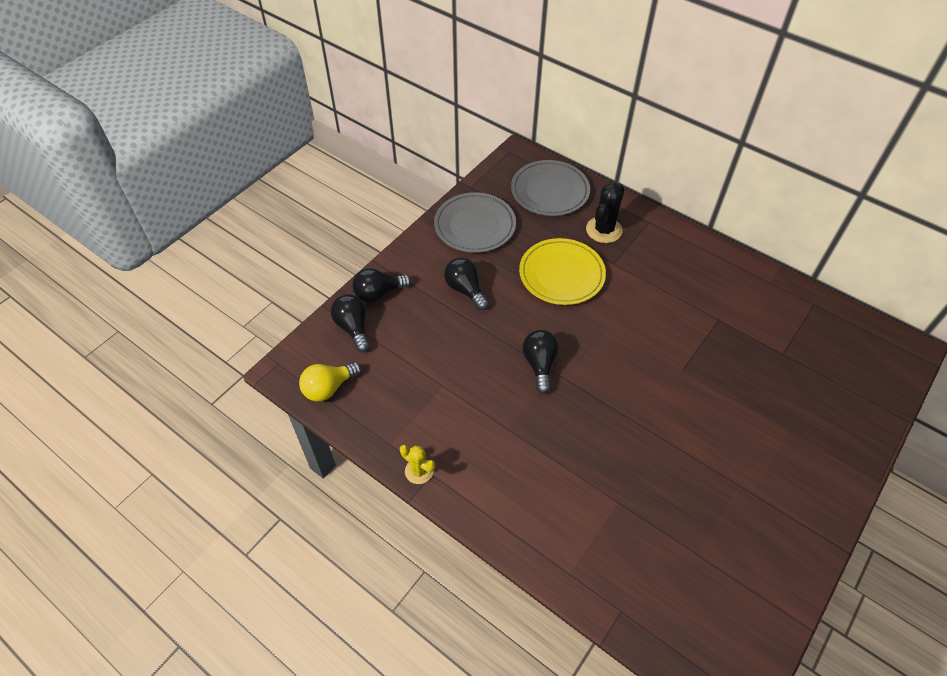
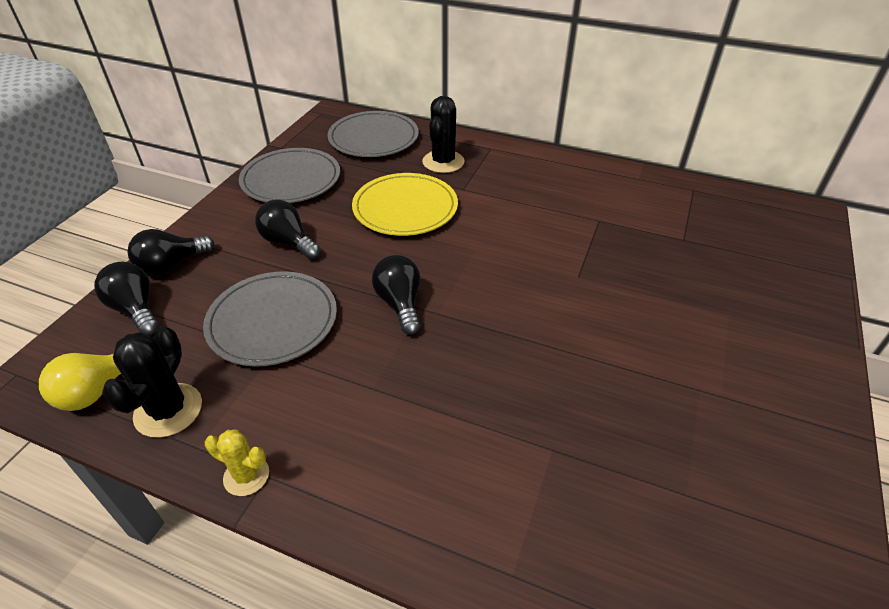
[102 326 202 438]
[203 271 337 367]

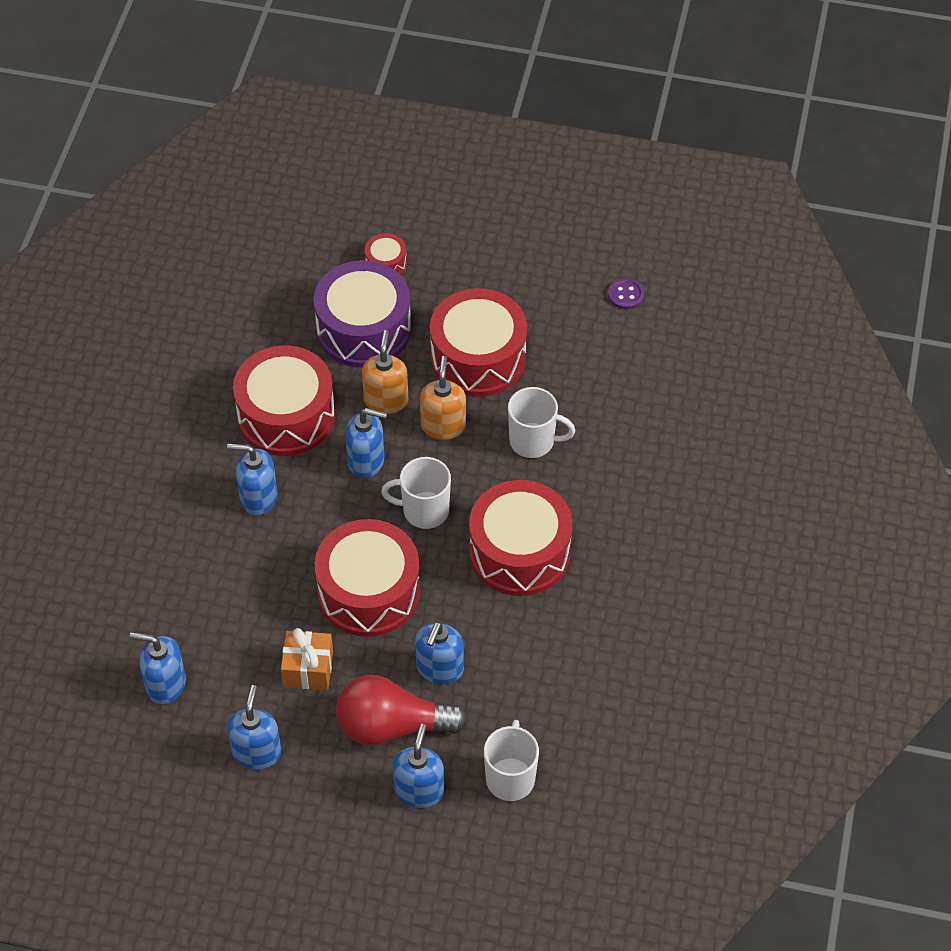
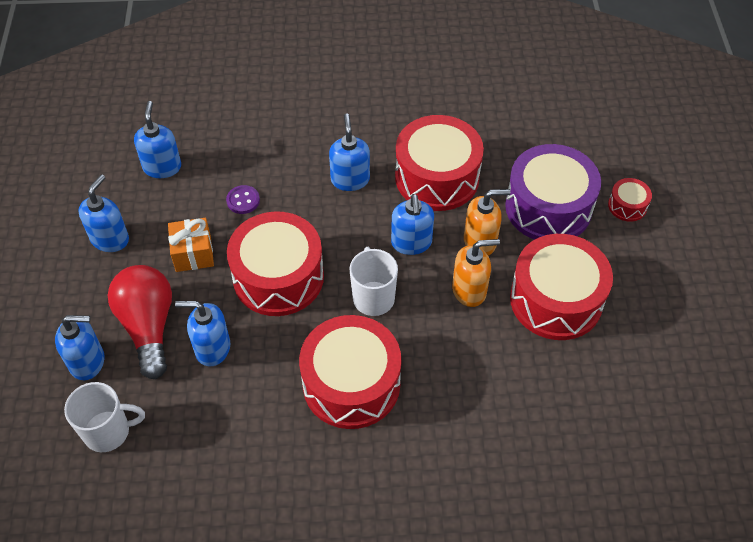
[78 174 129 252]
[226 185 260 214]
[508 387 575 458] (first image)

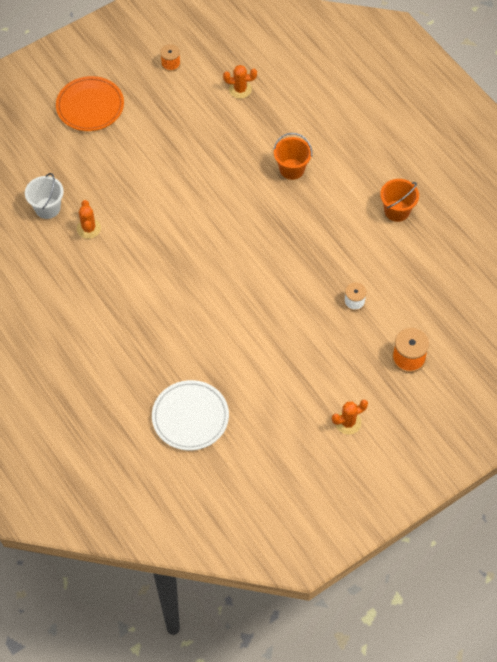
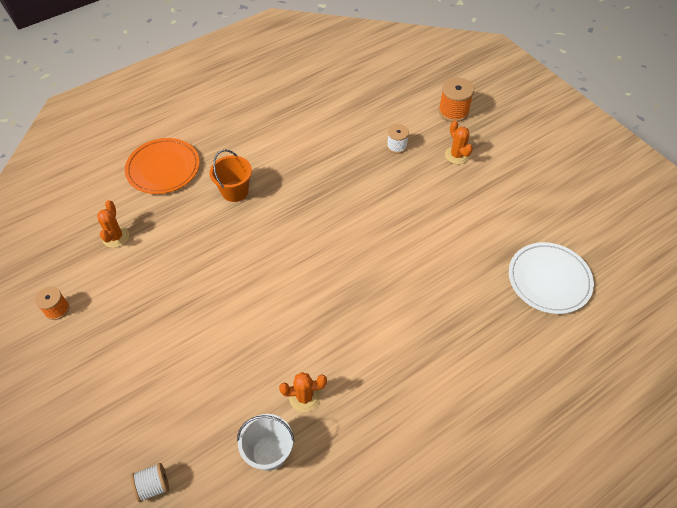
[125 138 200 194]
[131 463 169 503]
[445 121 473 164]
[380 179 419 222] (first image)

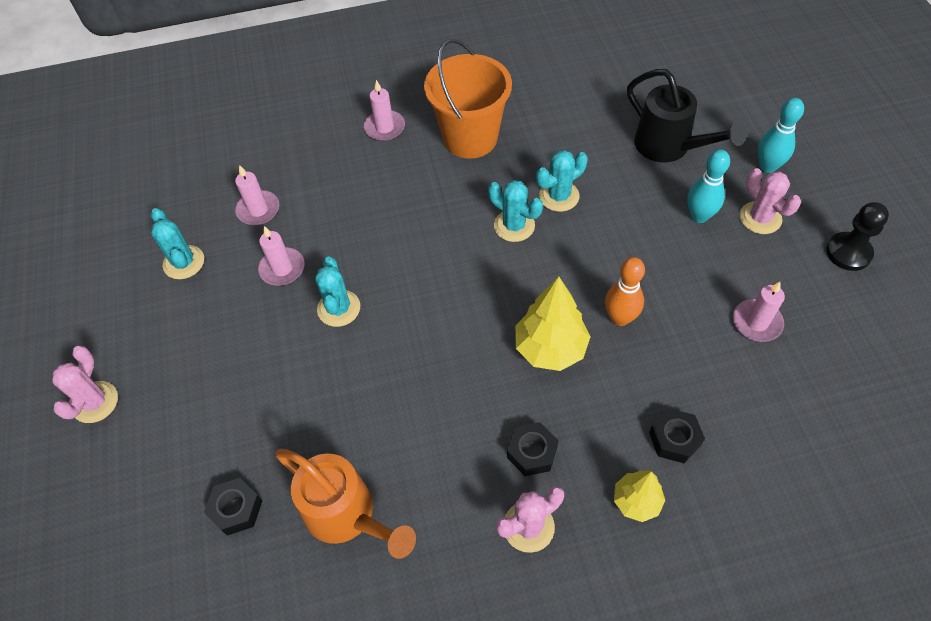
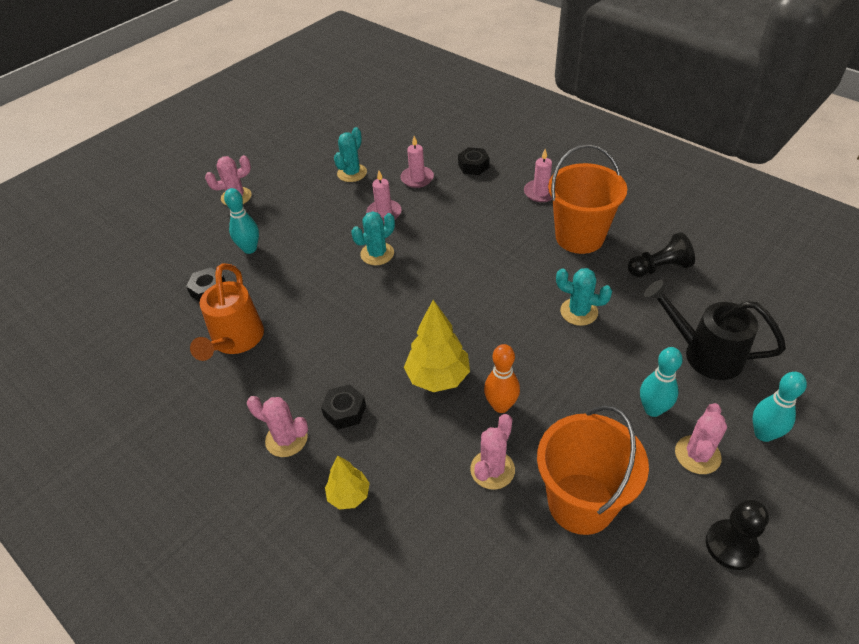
[224 188 259 254]
[458 147 490 175]
[470 414 515 490]
[537 405 649 535]
[628 232 695 277]
[644 280 786 380]
[488 180 543 242] (first image)

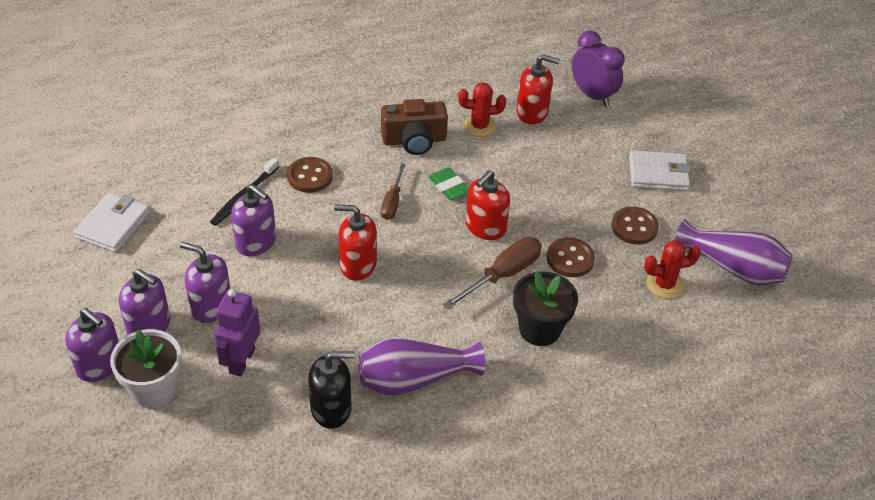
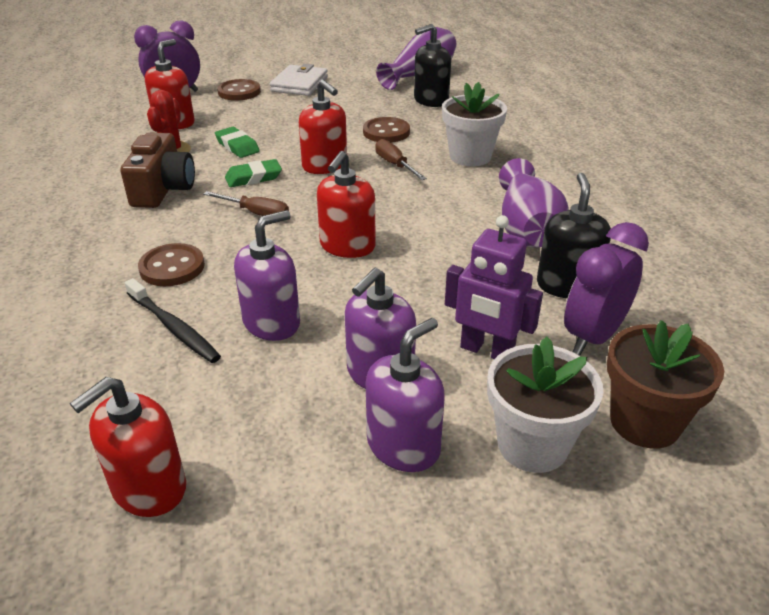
[70 377 186 517]
[215 127 260 158]
[217 79 261 101]
[375 139 427 180]
[414 24 451 107]
[442 82 507 166]
[564 222 649 355]
[607 320 724 449]
[65 308 119 382] (first image)

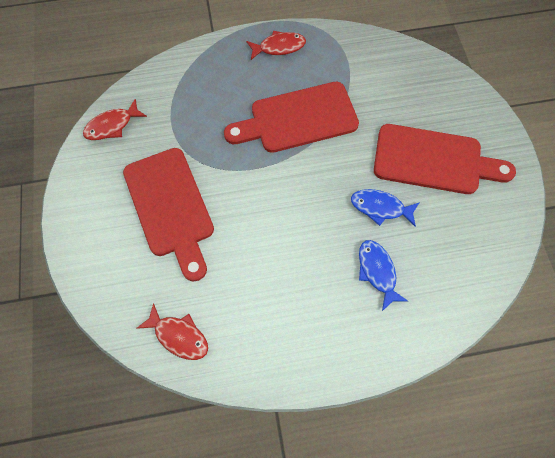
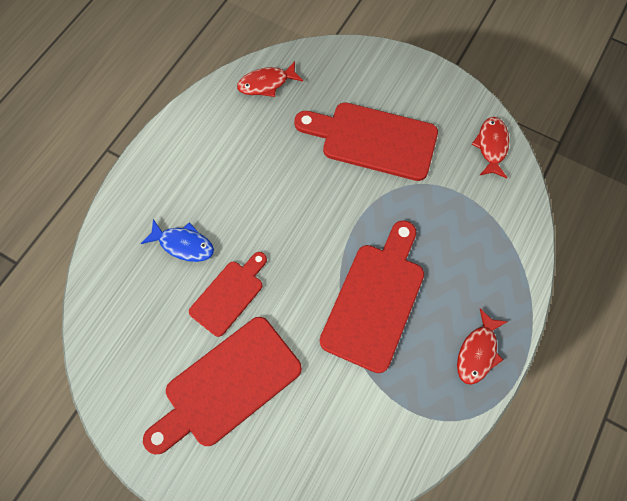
[189 252 267 337]

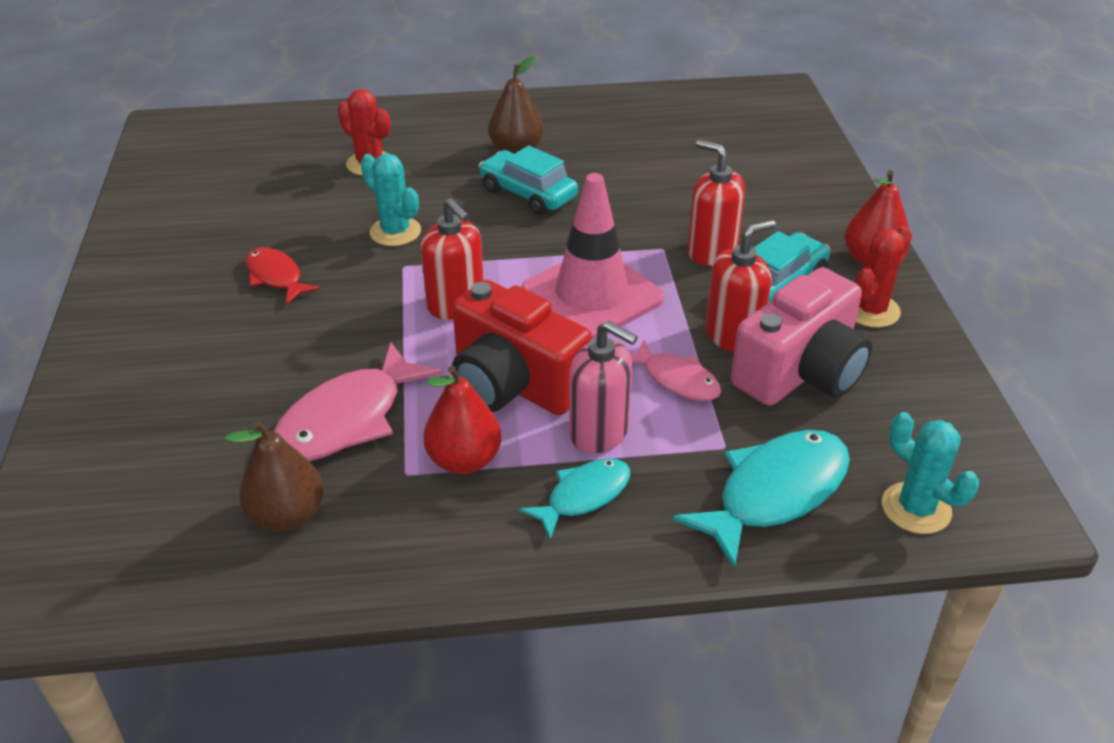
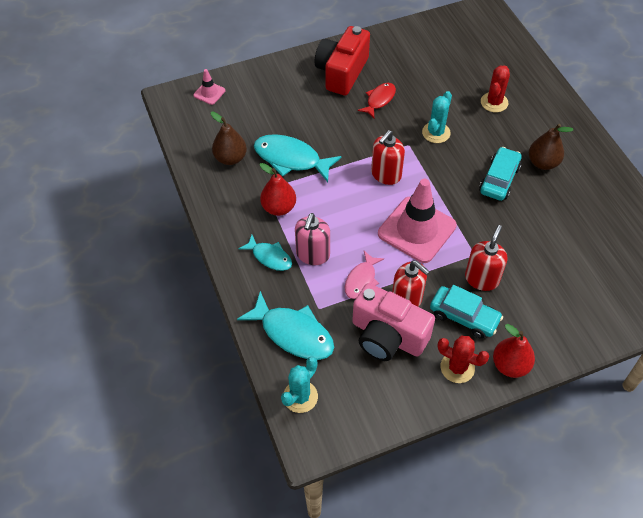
[193 69 226 105]
[254 134 342 182]
[315 26 370 96]

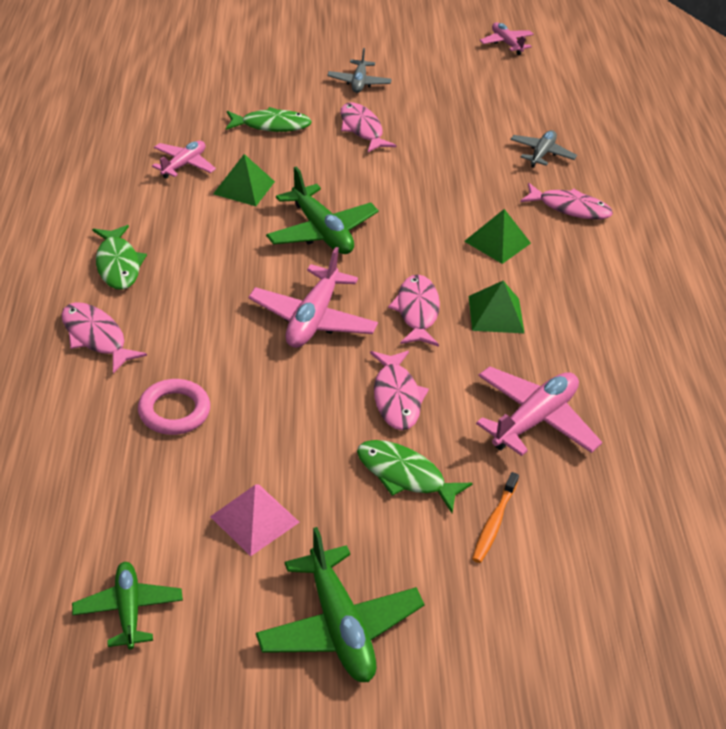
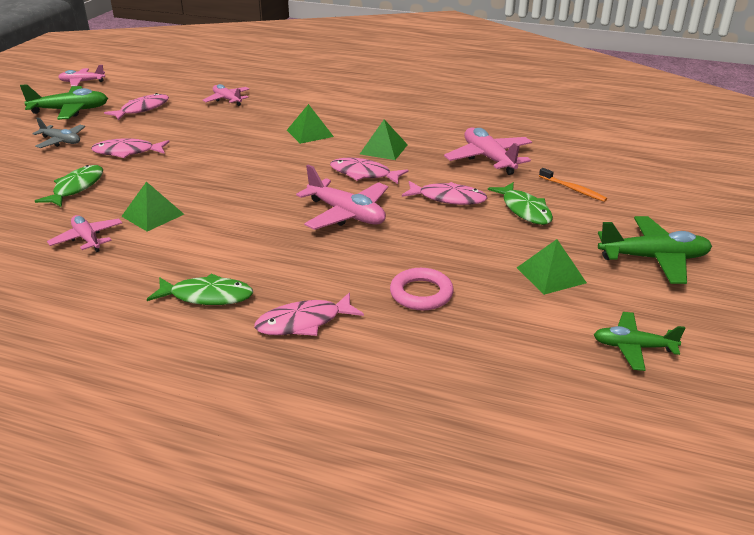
[20 84 108 120]
[104 93 169 120]
[203 84 250 106]
[488 182 553 225]
[517 239 587 295]

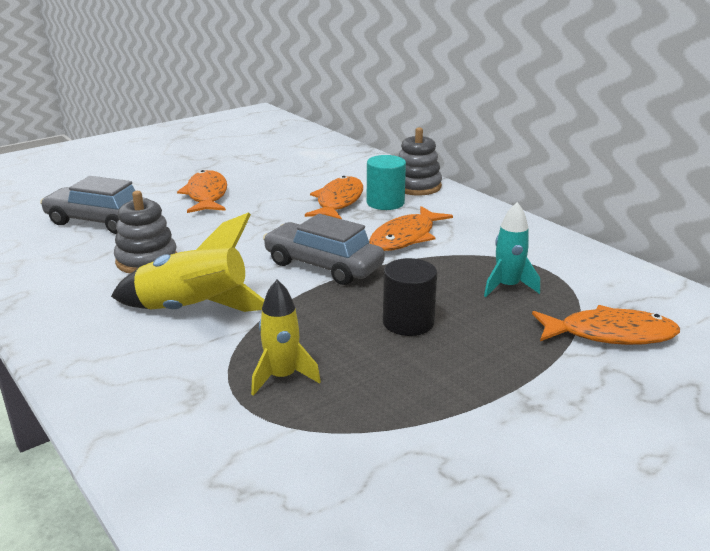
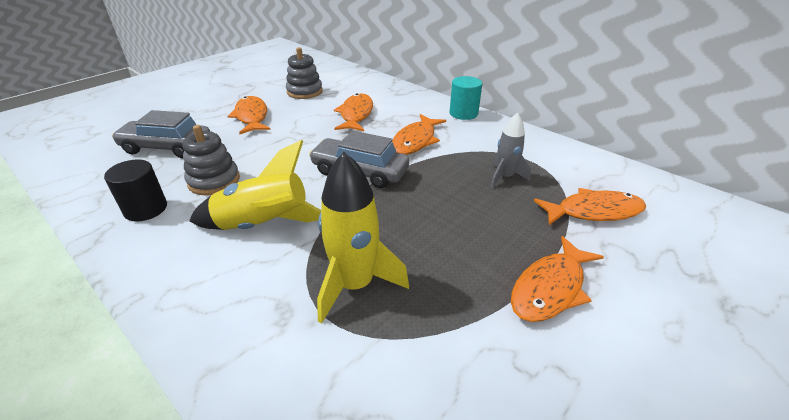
[104 159 167 222]
[286 47 323 99]
[317 152 409 324]
[449 76 482 120]
[491 113 531 188]
[511 236 604 322]

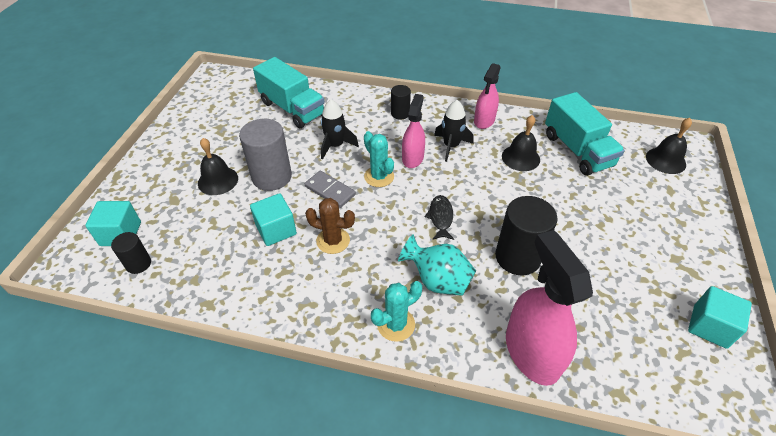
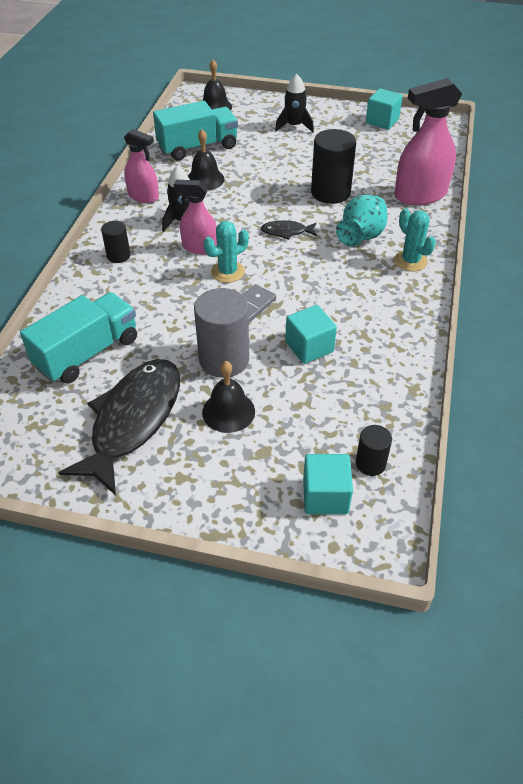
[58 359 180 495]
[275 73 314 133]
[305 198 355 254] (first image)

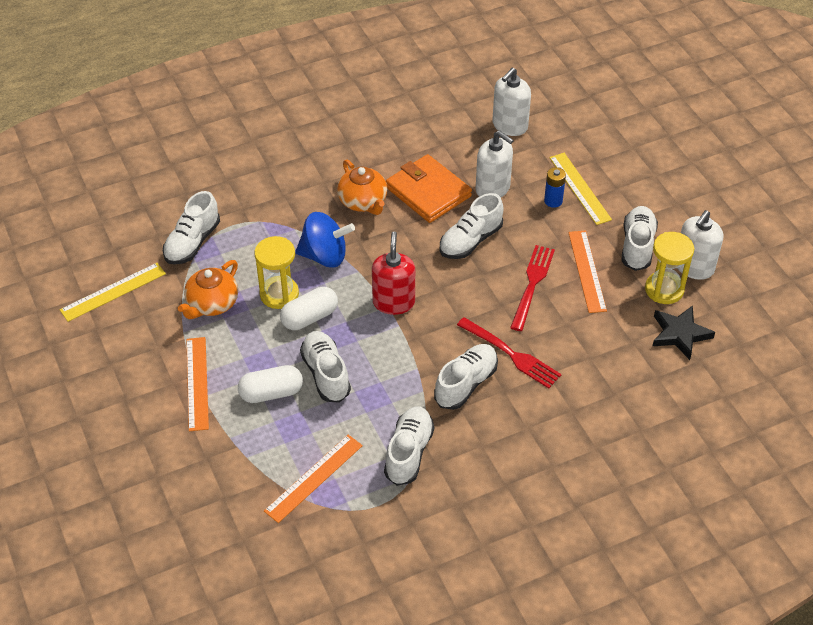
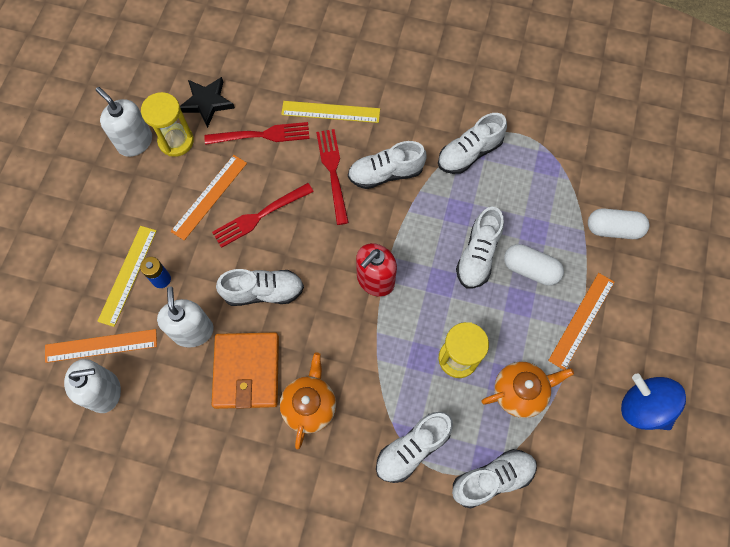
[45 329 157 363]
[96 87 152 157]
[205 122 310 145]
[281 101 380 123]
[376 412 453 483]
[588 208 649 239]
[621 374 686 430]

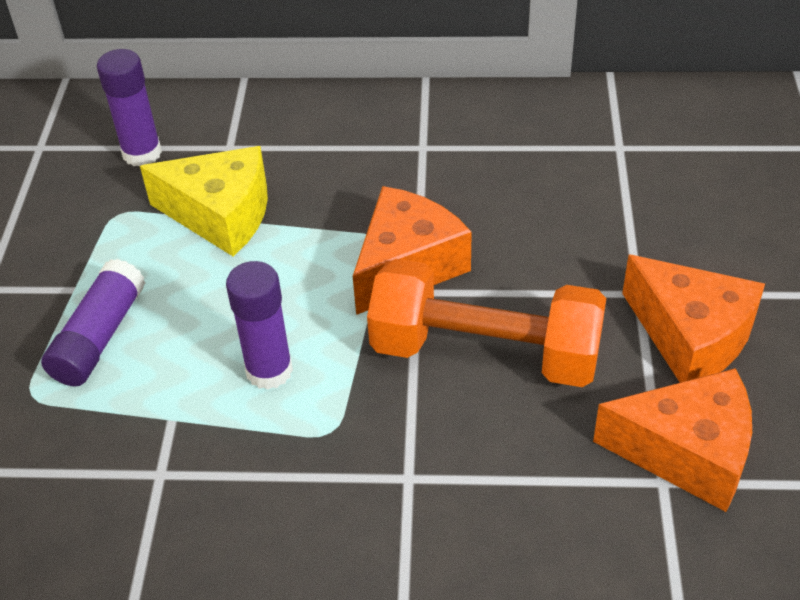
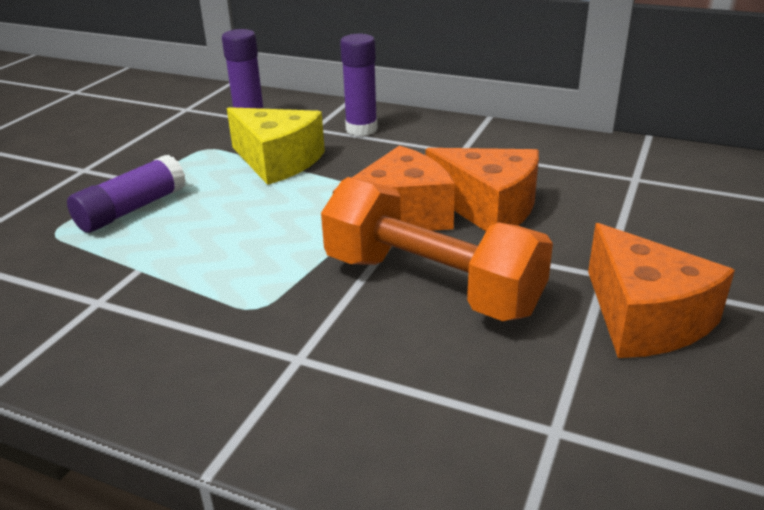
[340 34 378 136]
[426 148 539 231]

